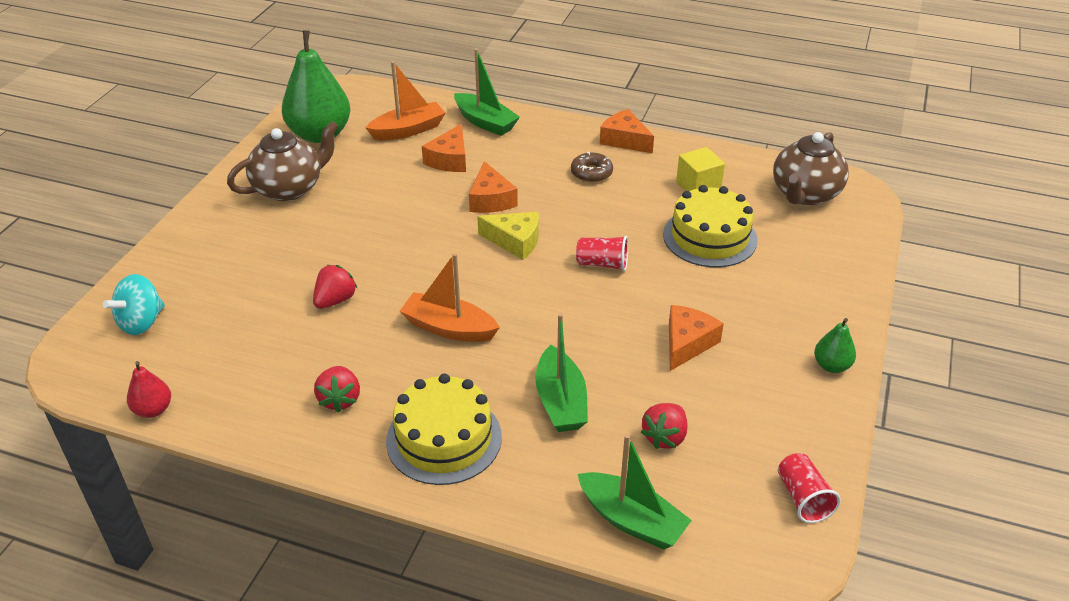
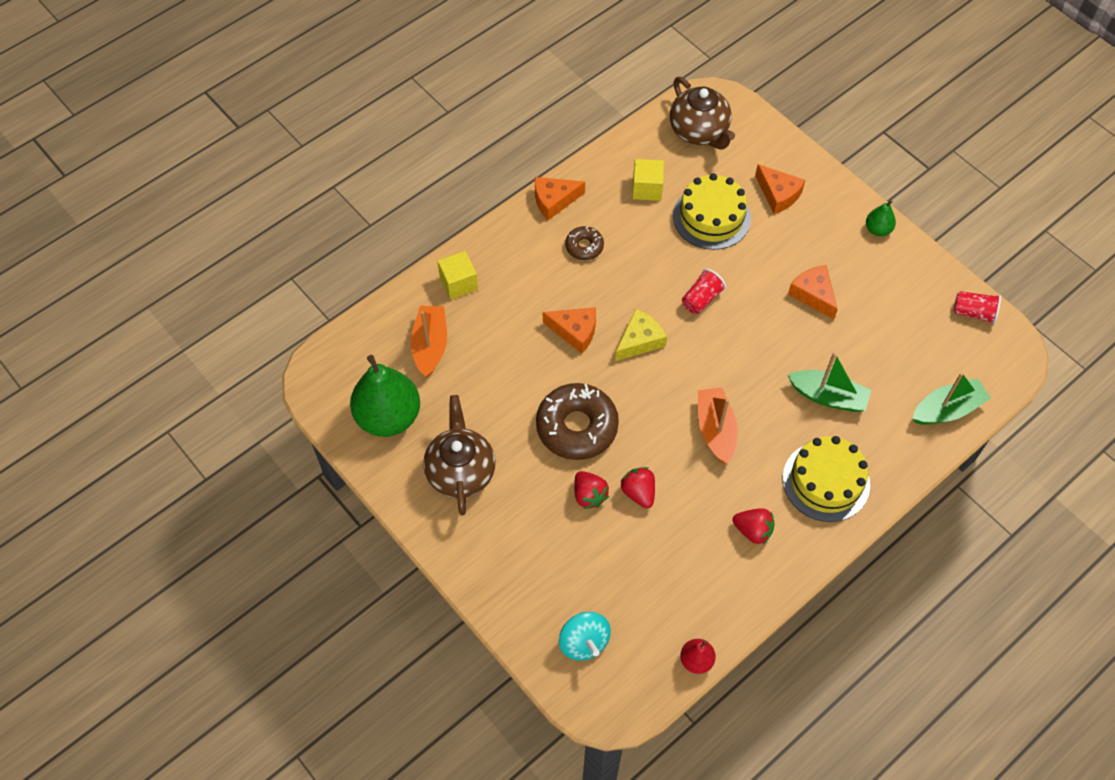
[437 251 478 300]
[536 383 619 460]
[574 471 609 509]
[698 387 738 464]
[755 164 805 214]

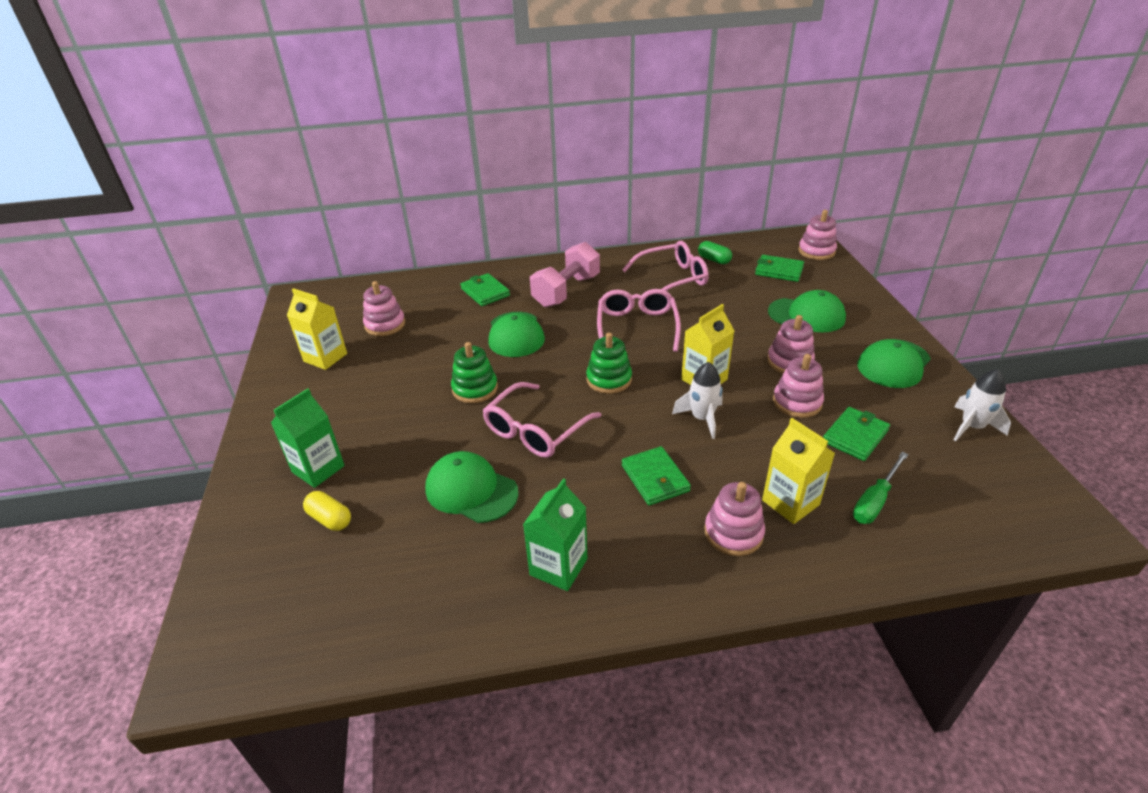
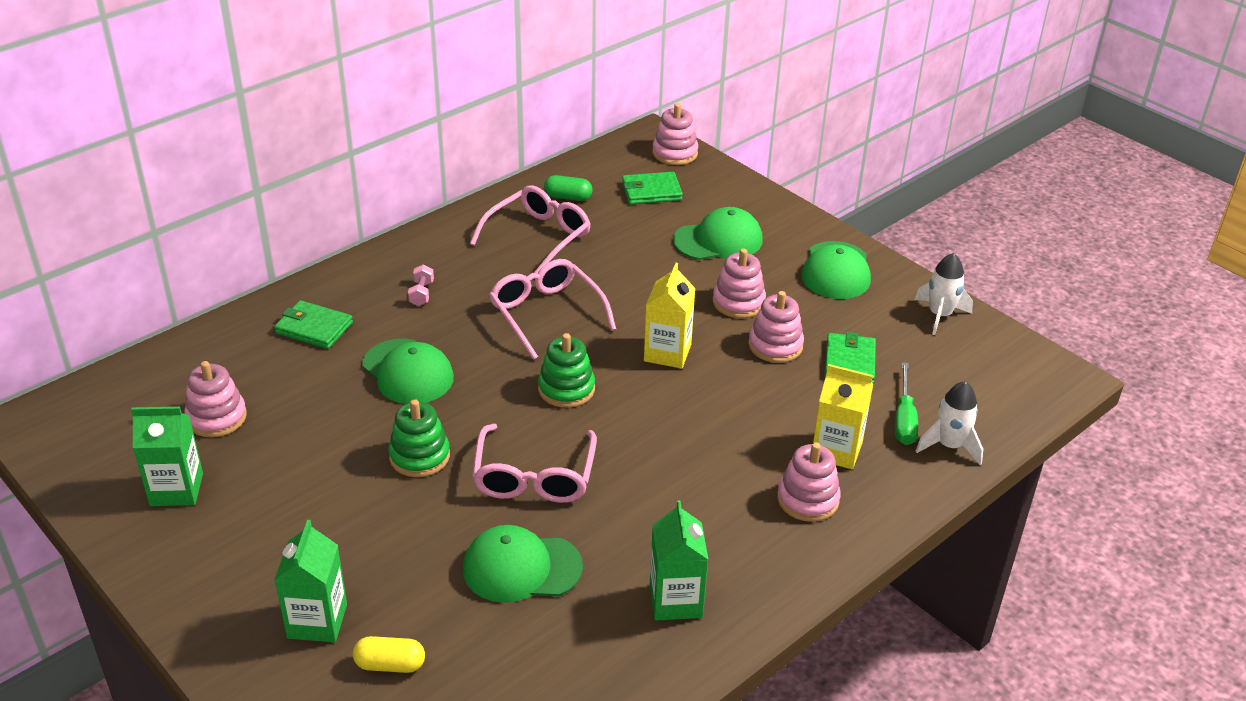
[131 406 203 506]
[408 264 434 306]
[915 381 983 465]
[622 446 691 506] (first image)

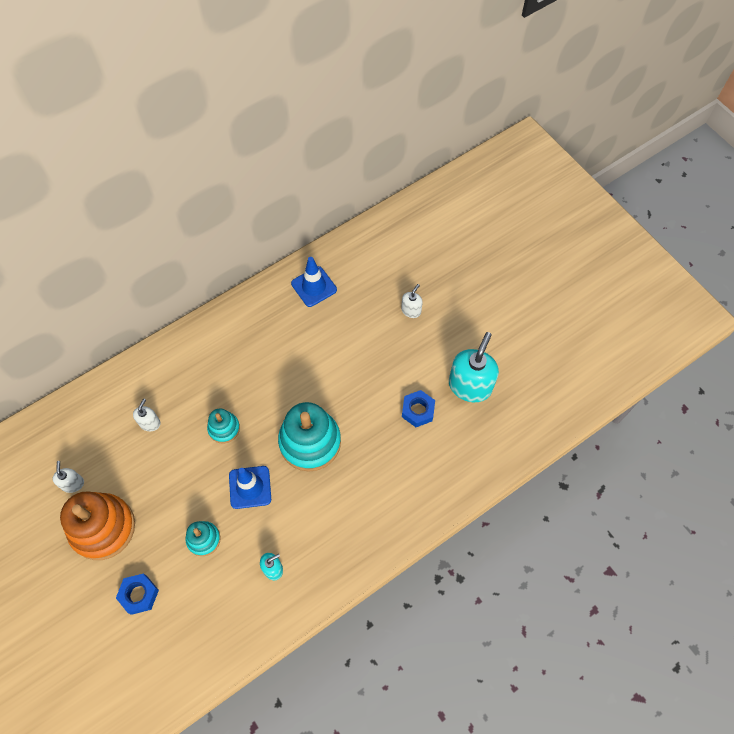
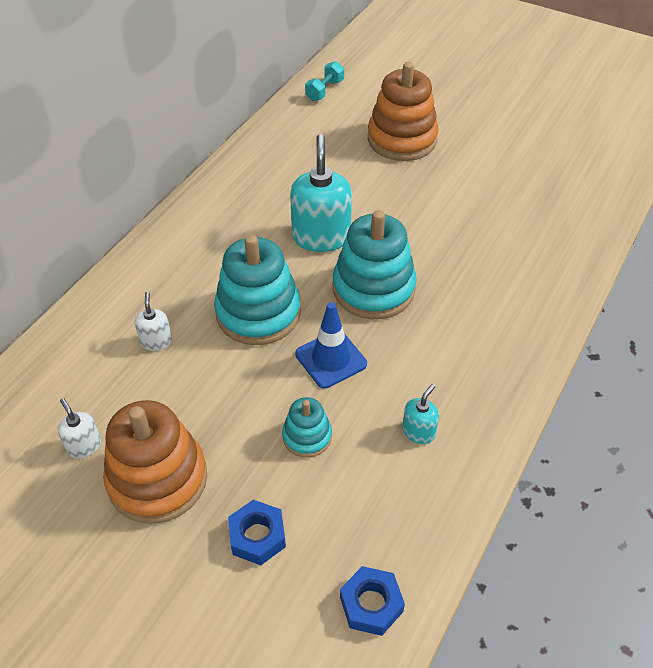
[214 235 301 345]
[290 134 352 252]
[305 61 344 101]
[340 566 405 636]
[368 62 439 161]
[291 257 337 307] (first image)

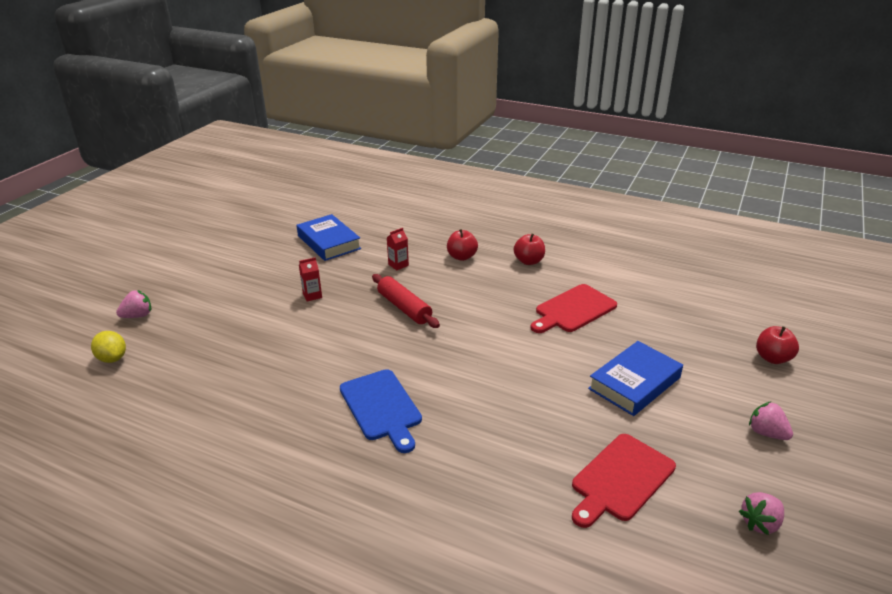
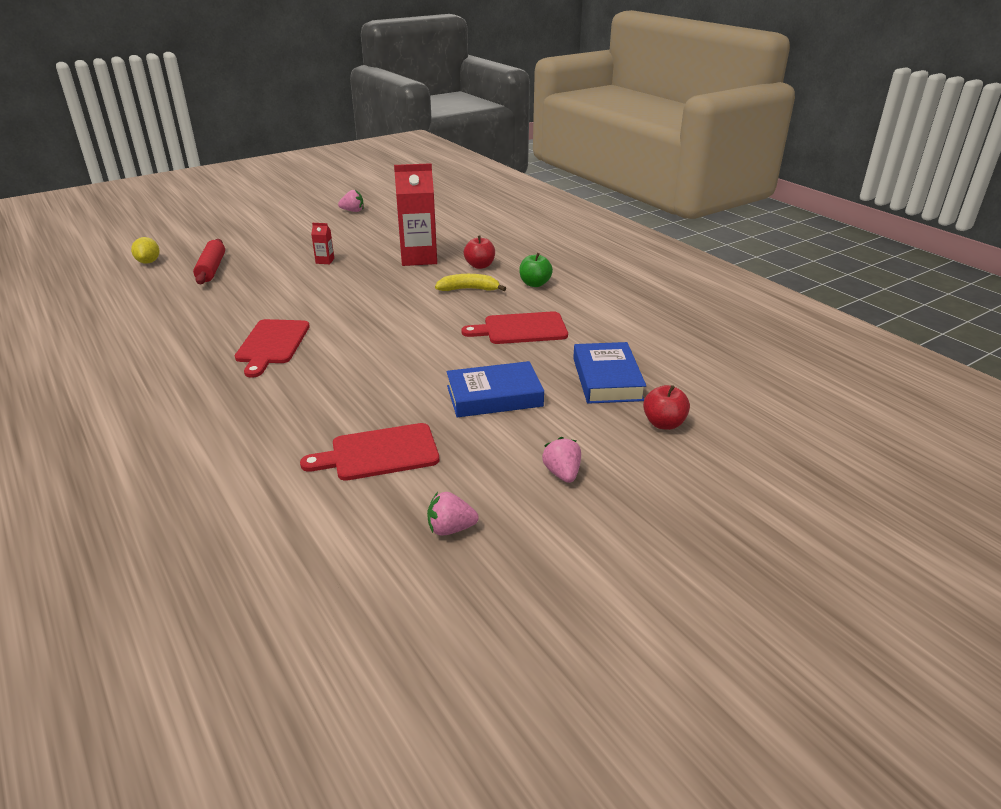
[193 239 225 284]
[235 319 310 378]
[338 190 364 212]
[394 163 437 266]
[435 274 506 291]
[519 253 553 287]
[573 342 646 404]

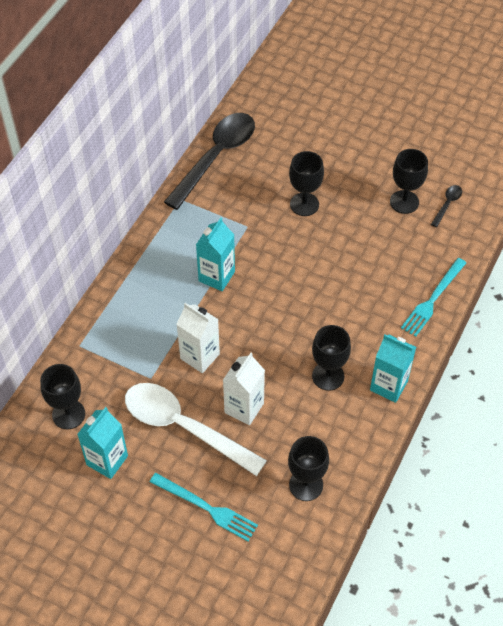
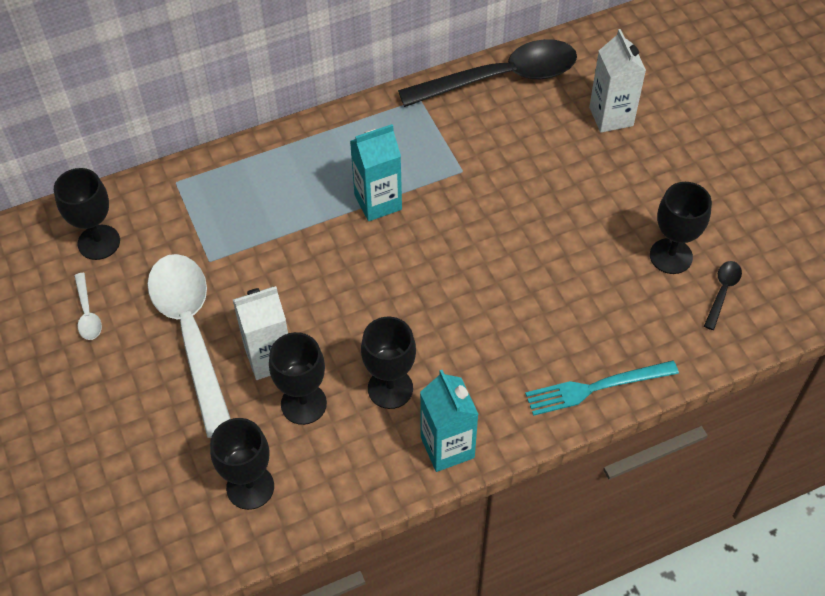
[74 273 102 340]
[269 332 327 425]
[589 29 646 133]
[704 261 742 330]
[150 473 258 541] (first image)

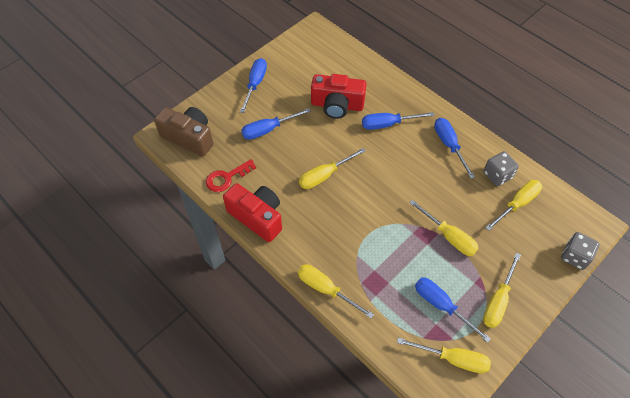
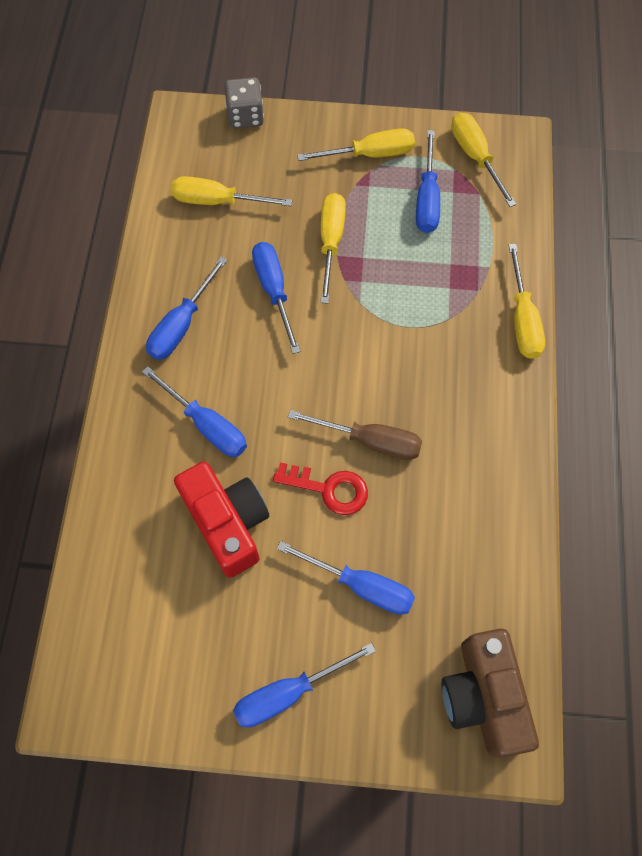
[252 242 300 354]
[273 462 368 515]
[288 410 422 460]
[223 183 282 242] (first image)
[483 151 519 186] (first image)

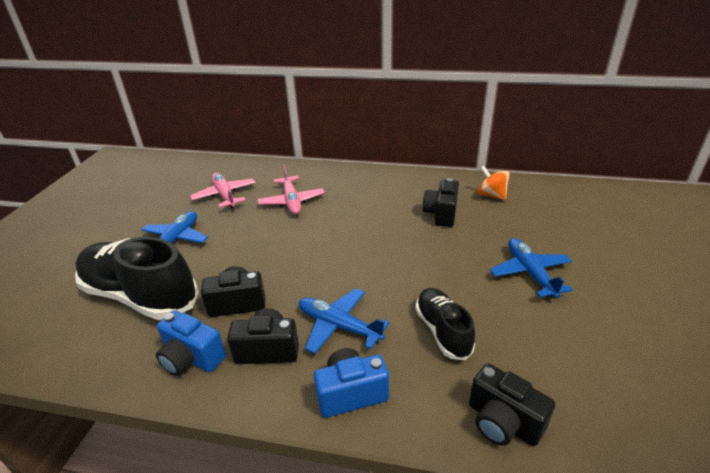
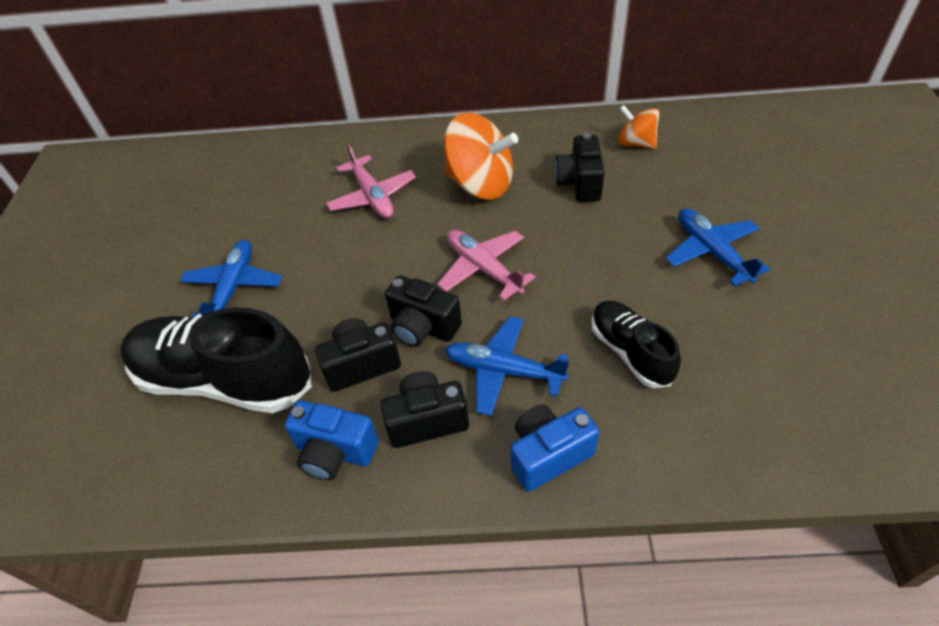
[385 275 462 347]
[438 230 536 301]
[444 113 518 200]

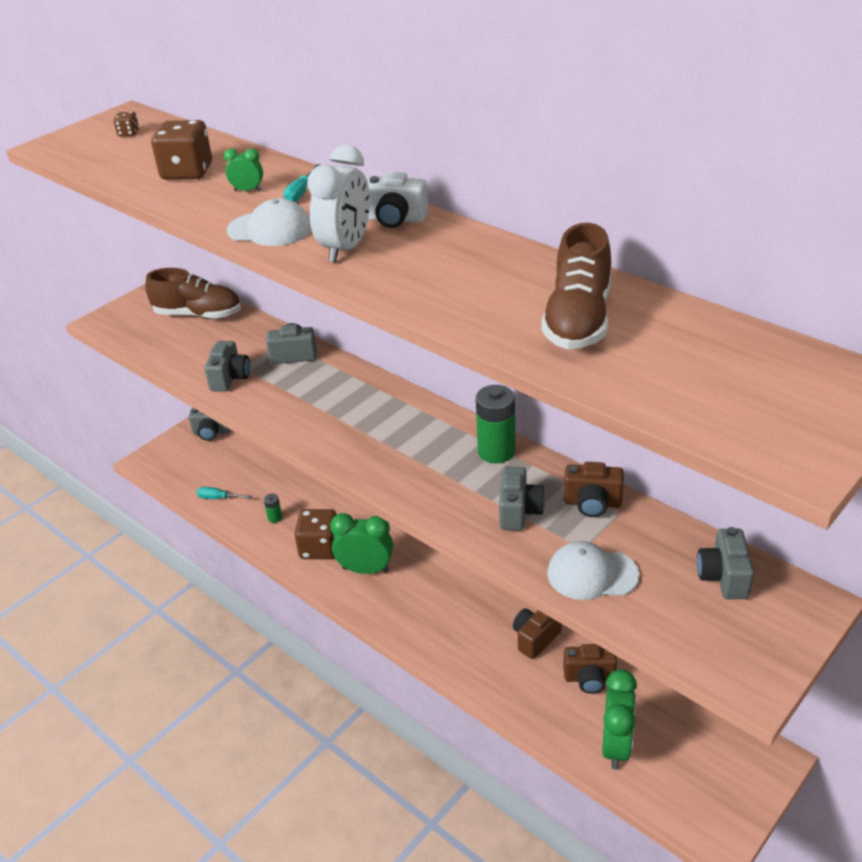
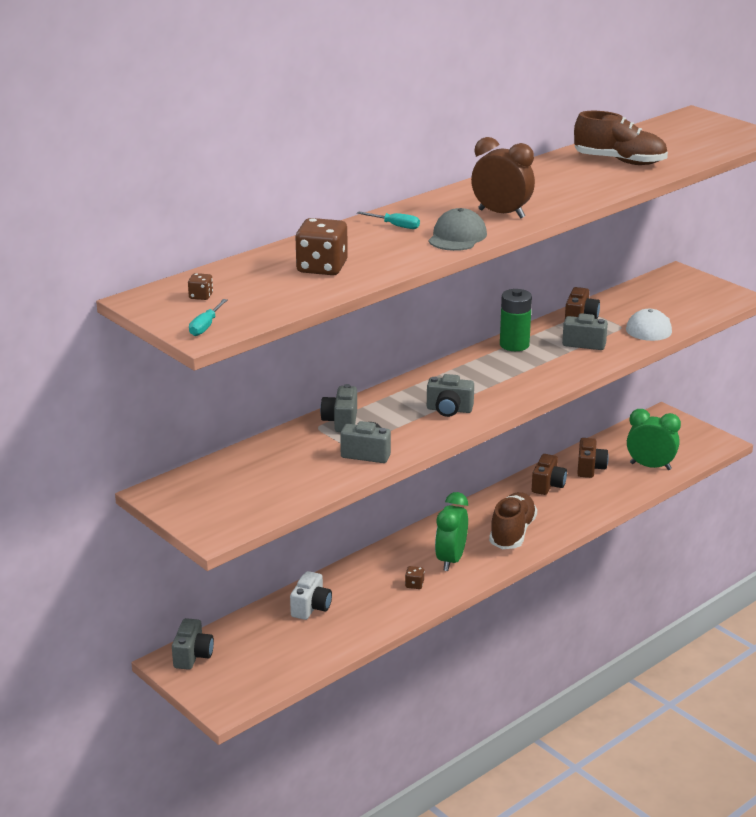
[189 299 228 336]
[290 571 332 620]
[405 566 424 589]
[427 374 474 417]
[428 208 487 251]
[471 137 535 218]
[489 492 537 549]
[532 454 567 495]
[224 148 263 191] (first image)
[264 494 282 523] (first image)

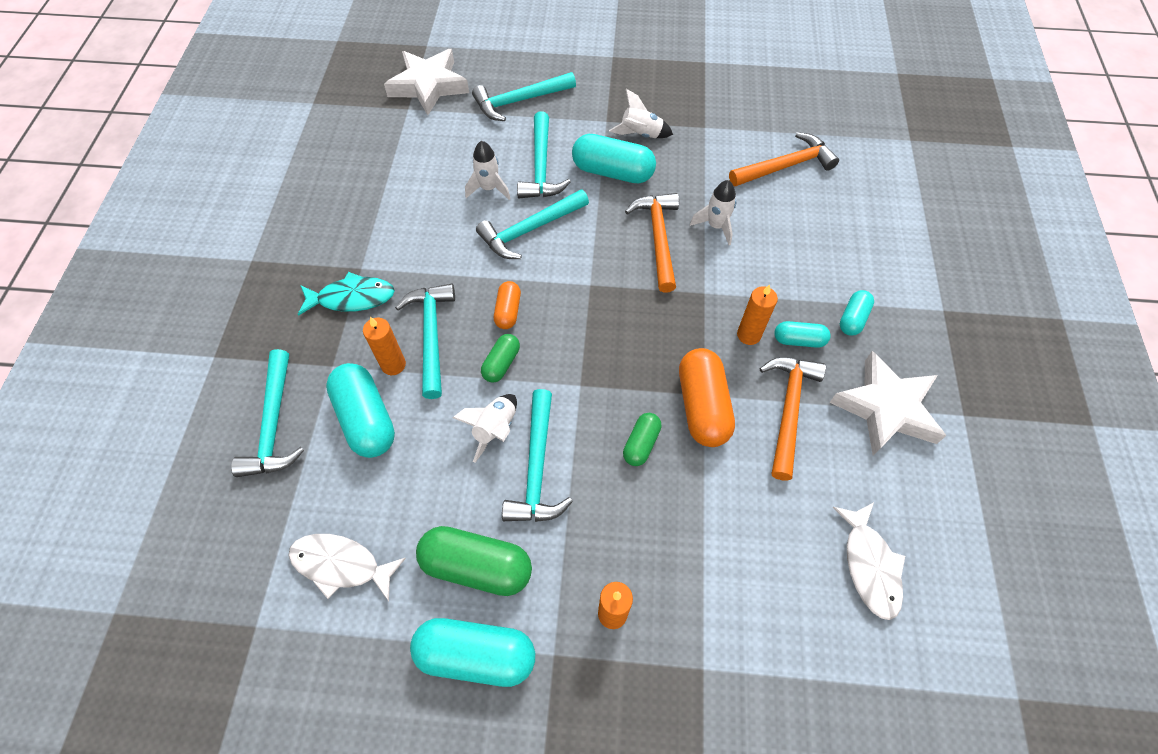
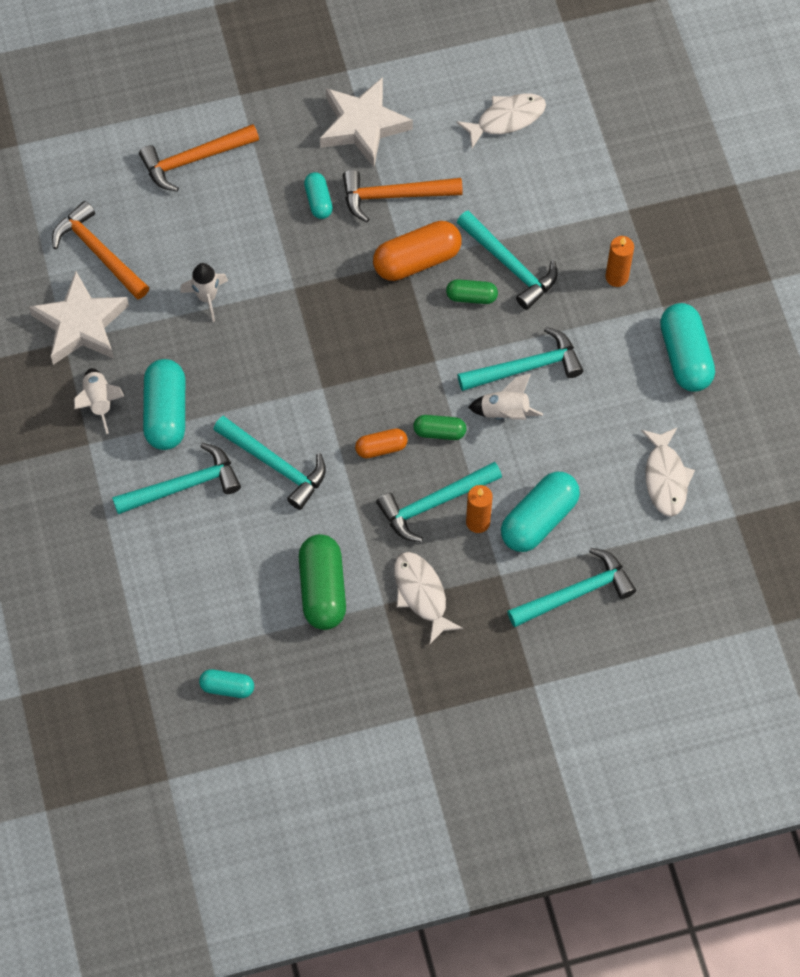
[29 271 129 365]
[139 124 259 192]
[199 669 254 698]
[299 534 346 630]
[394 552 463 644]
[457 211 558 310]
[465 141 511 200] (first image)
[737 285 778 345] (first image)

